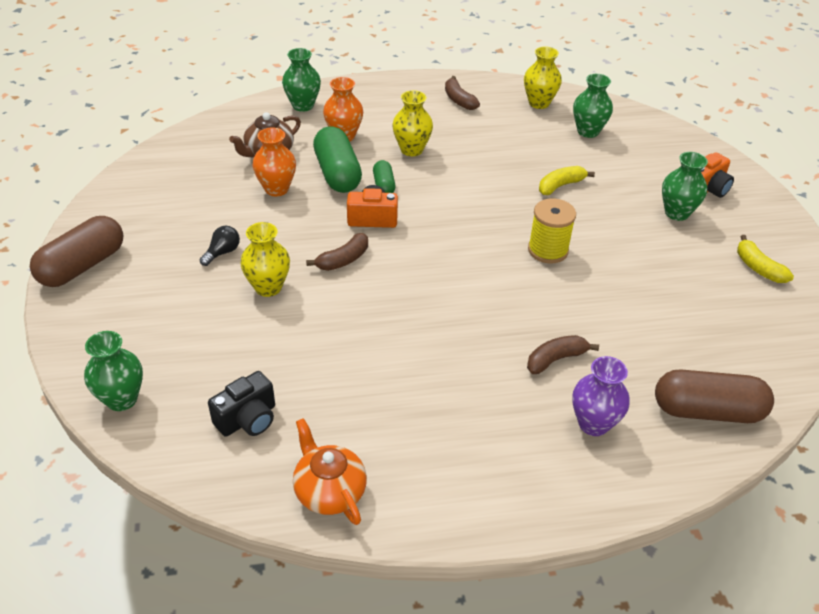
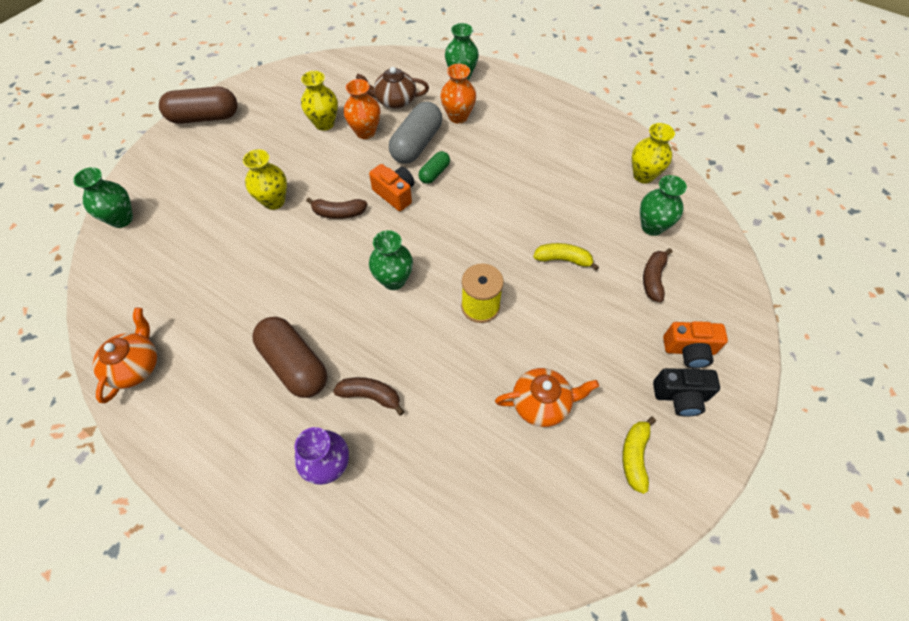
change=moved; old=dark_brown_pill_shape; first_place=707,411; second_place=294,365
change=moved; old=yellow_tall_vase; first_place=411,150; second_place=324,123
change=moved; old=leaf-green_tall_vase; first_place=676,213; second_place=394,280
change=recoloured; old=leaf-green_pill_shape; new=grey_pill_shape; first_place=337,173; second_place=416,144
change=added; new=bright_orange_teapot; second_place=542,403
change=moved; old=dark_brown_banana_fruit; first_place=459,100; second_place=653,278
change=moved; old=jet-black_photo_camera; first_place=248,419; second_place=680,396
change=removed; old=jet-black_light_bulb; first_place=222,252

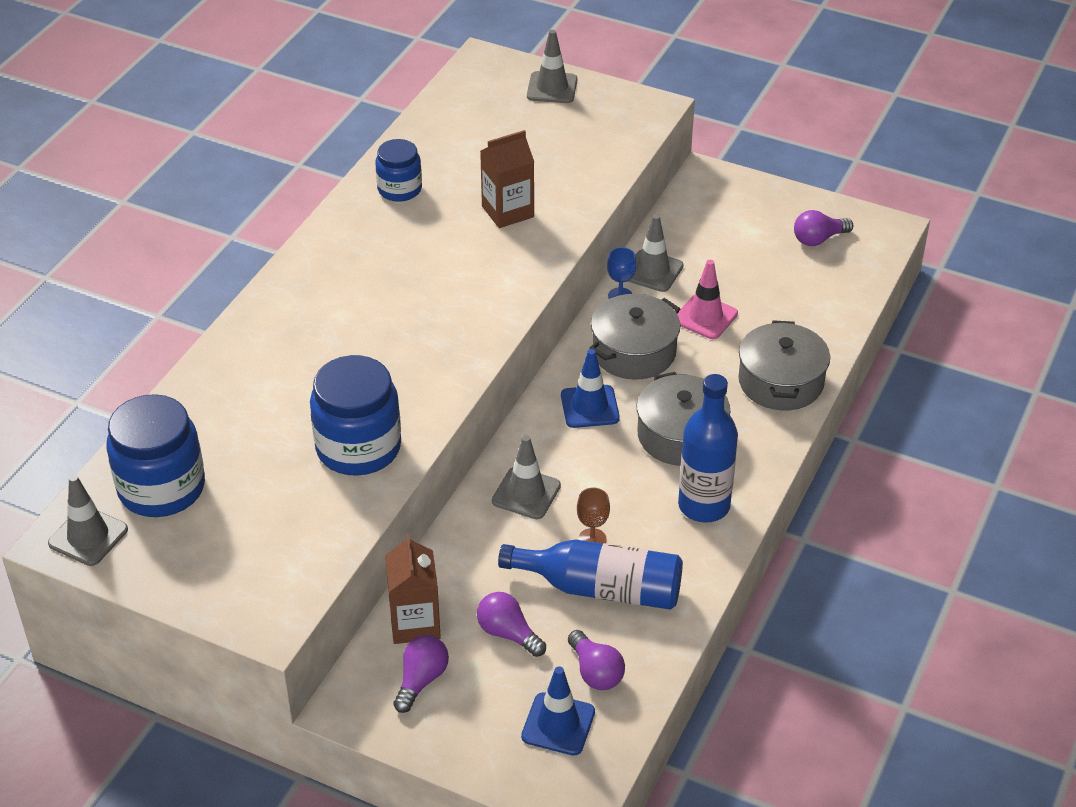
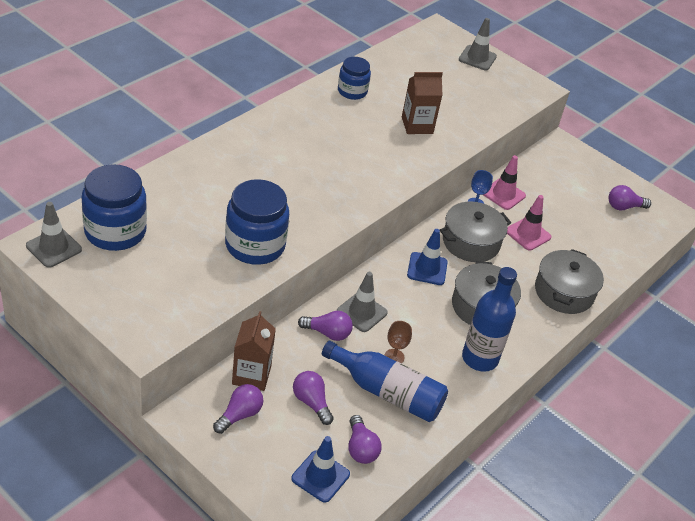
change=added; new=violet_light_bulb; second_place=327,333
change=recoloured; old=grey_road_cone; new=pink_road_cone; first_place=653,271; second_place=503,194

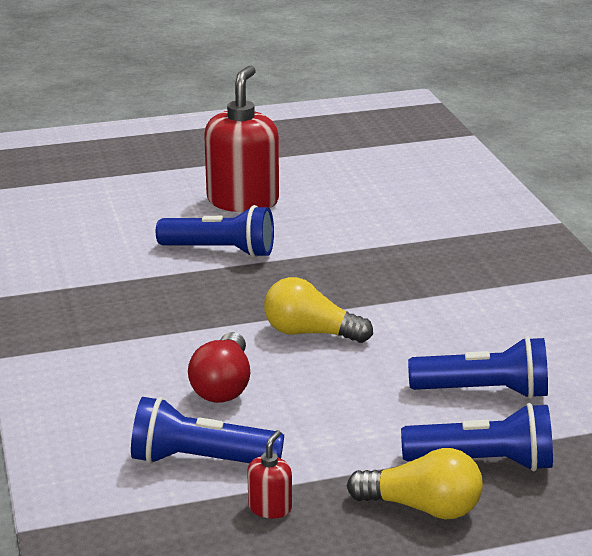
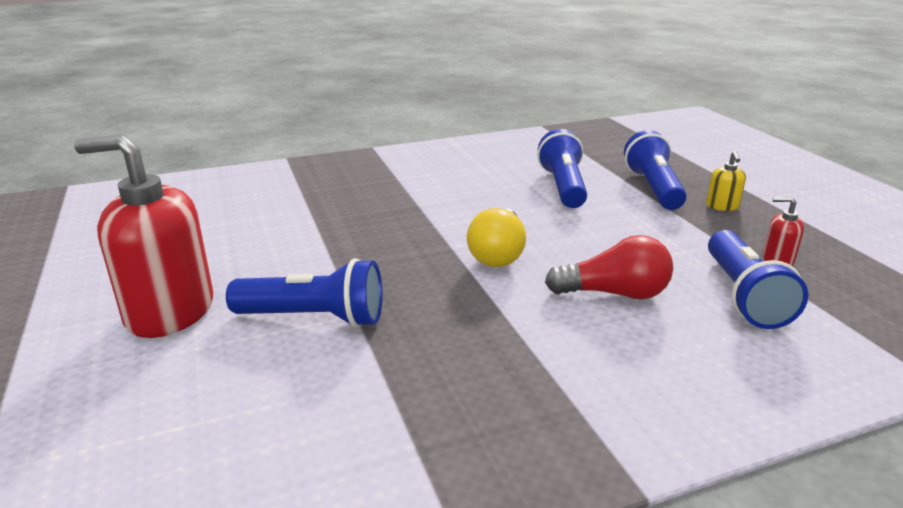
change=turned; old=blue_flashlight; first_place=220,251; second_place=314,318; degrees=90
change=replaced; old=yellow_light_bulb; new=yellow_pump_bottle; first_place=422,507; second_place=722,206

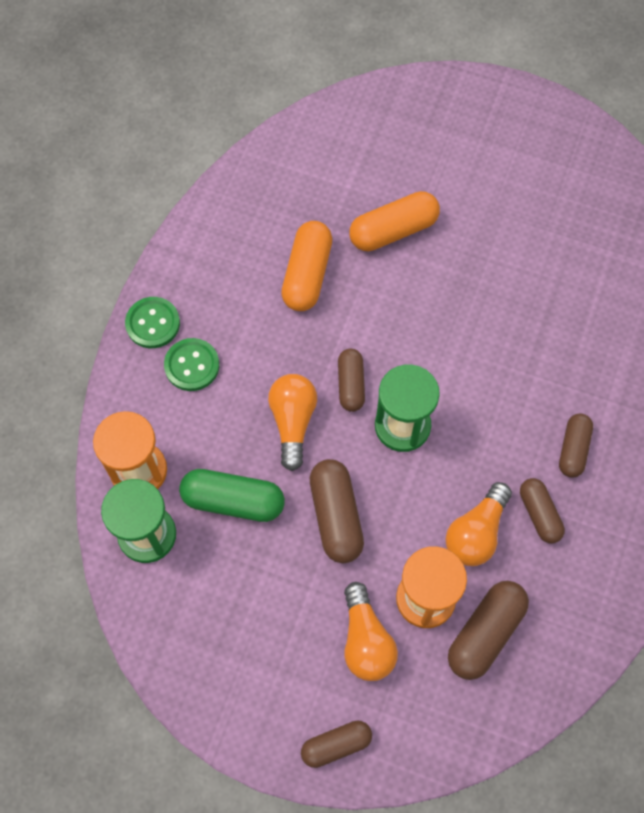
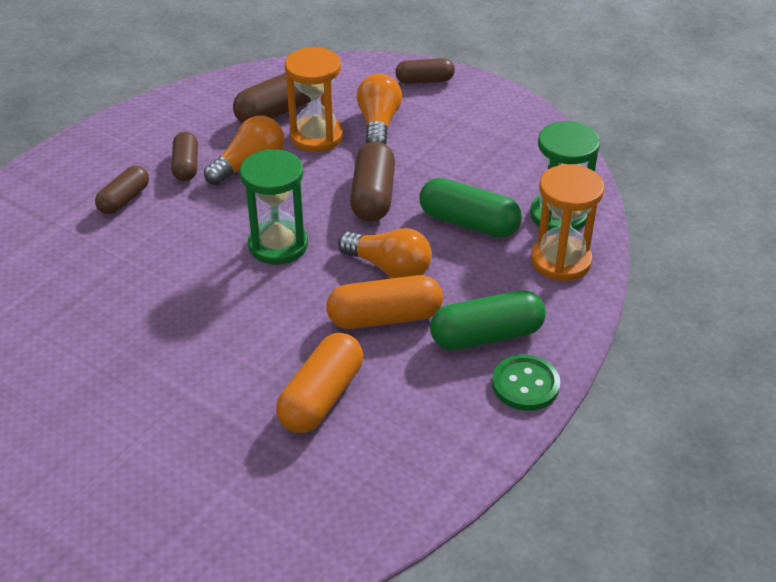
change=moved; old=bright_orange_pill_shape; first_place=393,230; second_place=384,317
change=turned; old=bright_orange_light_bulb; first_place=293,422; second_place=389,268; degrees=-75
change=replaced; old=leaf-green_sewing_button; new=leaf-green_pill_shape; first_place=192,365; second_place=486,335
change=removed; old=dark_brown_pill_shape; first_place=350,384

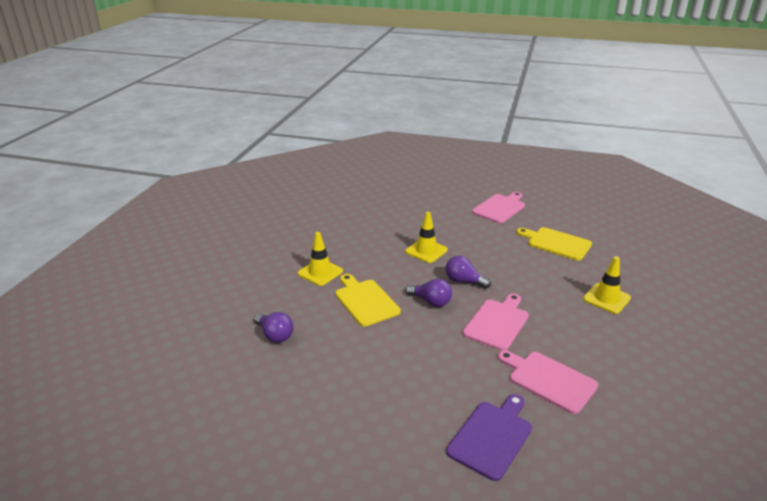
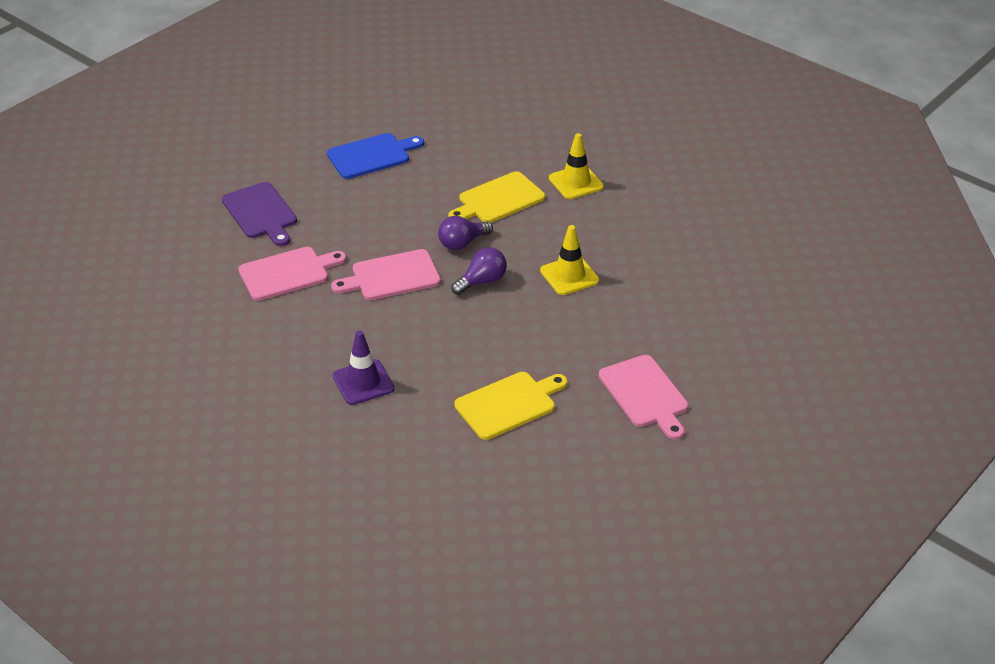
change=added; new=blue_cutting_board; second_place=372,155
change=turned; old=pink_cutting_board; first_place=497,322; second_place=391,276; degrees=105
change=recoloured; old=yellow_road_cone; new=violet_road_cone; first_place=606,298; second_place=363,382
change=turned; old=yellow_cutting_board; first_place=365,301; second_place=498,199; degrees=150
change=removed; old=violet_light_bulb; first_place=275,335

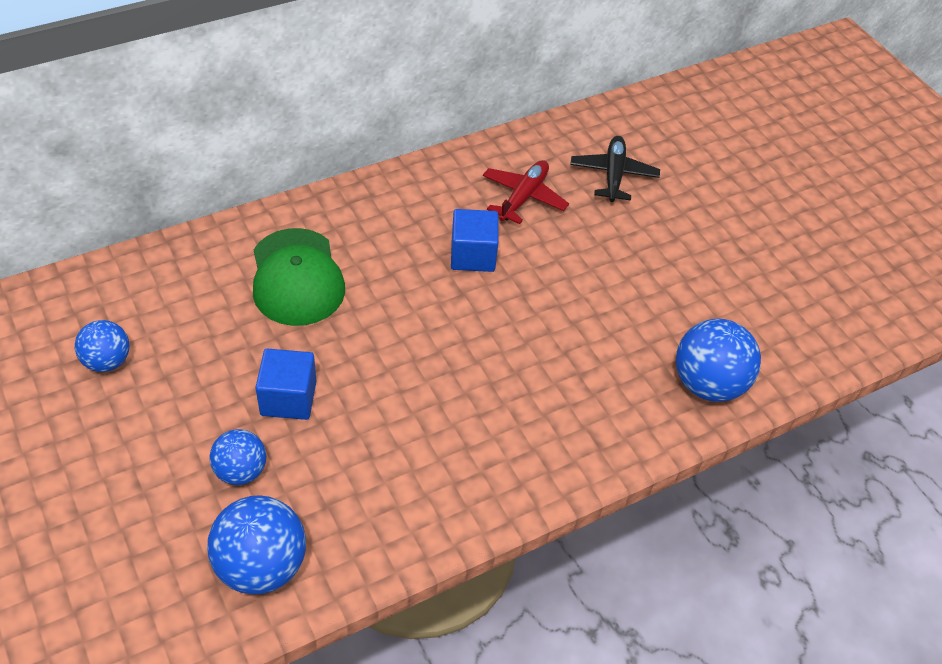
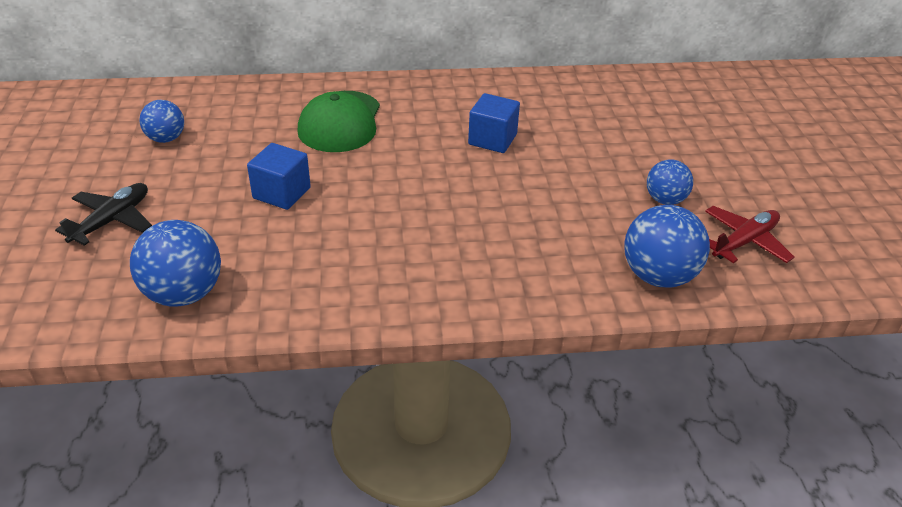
change=moved; old=jet-black_aeroplane; first_place=613,175; second_place=112,220
change=moved; old=blue_sphere; first_place=241,471; second_place=665,200
change=moved; old=crimson_aeroplane; first_place=523,197; second_place=744,242

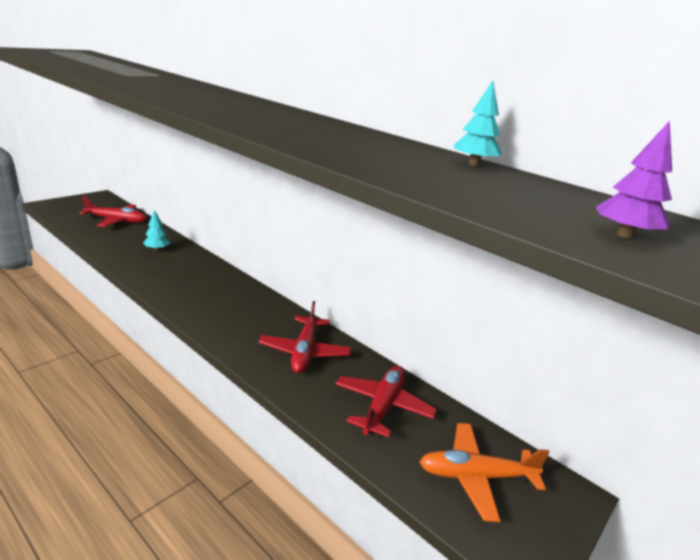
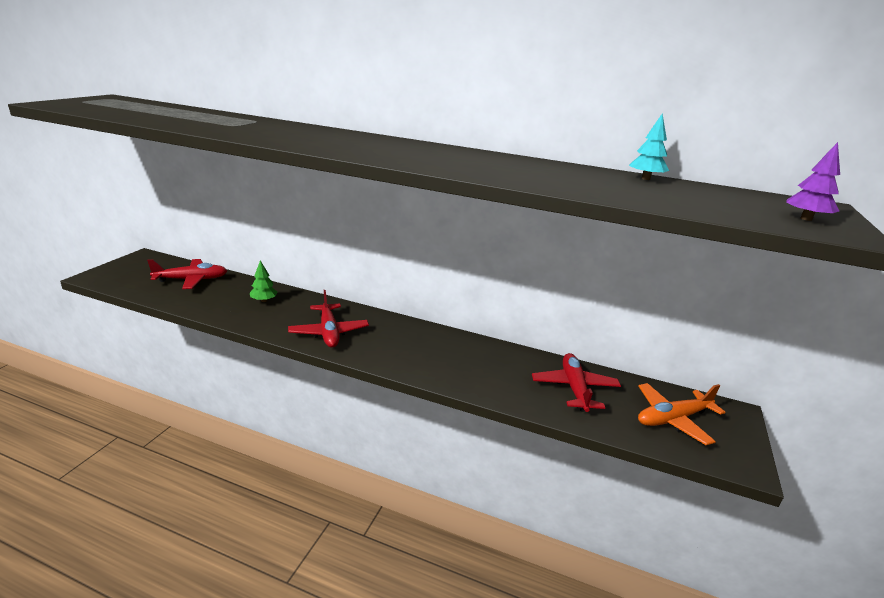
change=recoloured; old=aqua_tree; new=leaf-green_tree; first_place=157,249; second_place=264,300
change=moved; old=crimson_aeroplane; first_place=304,352; second_place=329,332

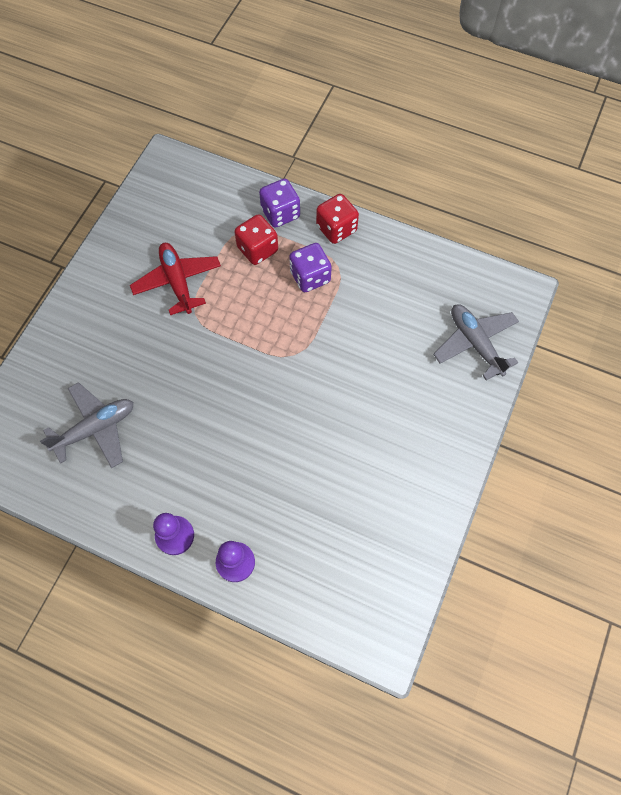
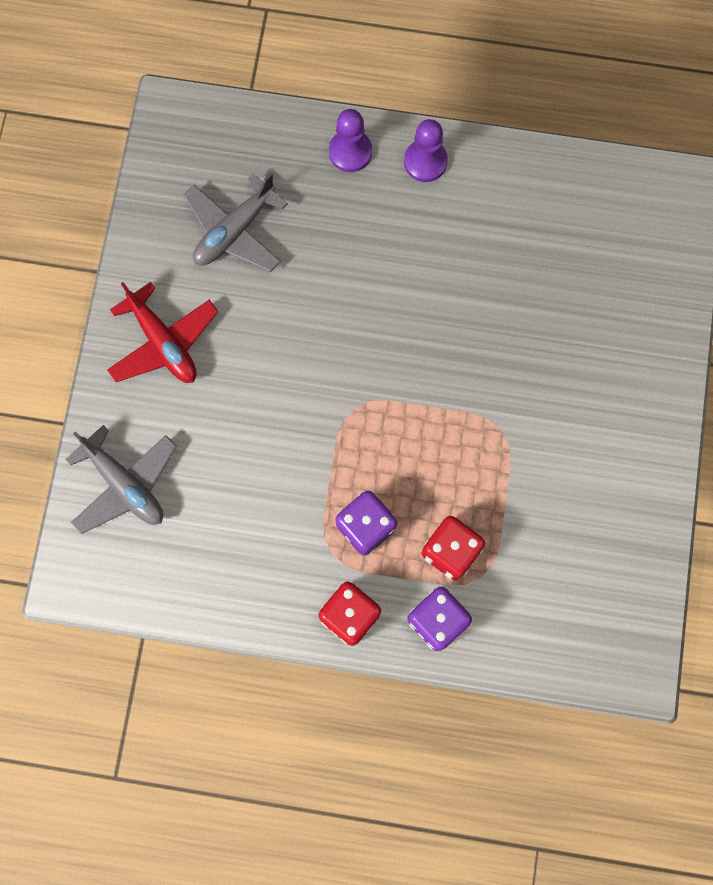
change=moved; old=crimson_aeroplane; first_place=177,282; second_place=163,342
change=moved; old=grey_aeroplane; first_place=95,428; second_place=235,231

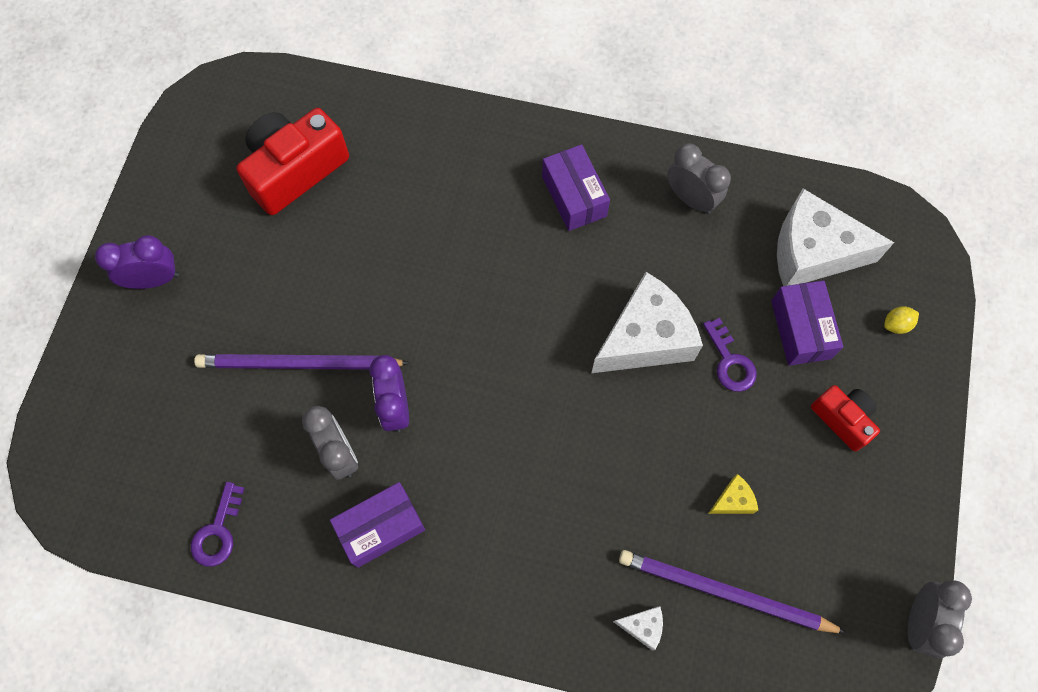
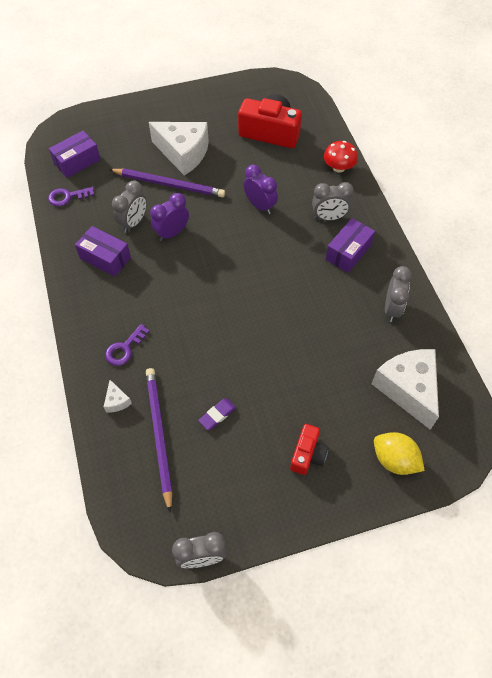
change=moved; old=violet_box; first_place=801,329; second_place=77,161
change=moved; old=violet_latchkey; first_place=730,362; second_place=124,348
change=turned; old=violet_pencil; first_place=299,364; second_place=169,184; degrees=135
change=moved; old=snow-white_cheese_wedge; first_place=645,338; second_place=183,153
change=replaced; old=yellow_cheese_wedge; new=violet_eraser; first_place=733,500; second_place=217,415
change=moved; old=violet_clock; first_place=154,279; second_place=260,206
change=added; new=grey_clock; second_place=329,217
change=added; new=crimson_fungus; second_place=338,167
change=resized; old=yellow_lemon; first_place=896,324; second_place=394,460; factor=1.96

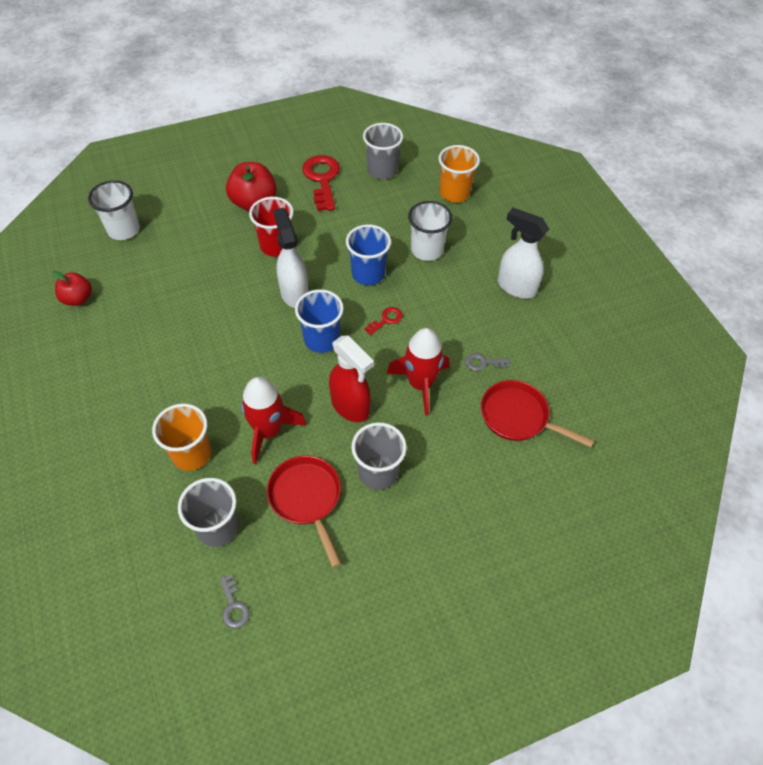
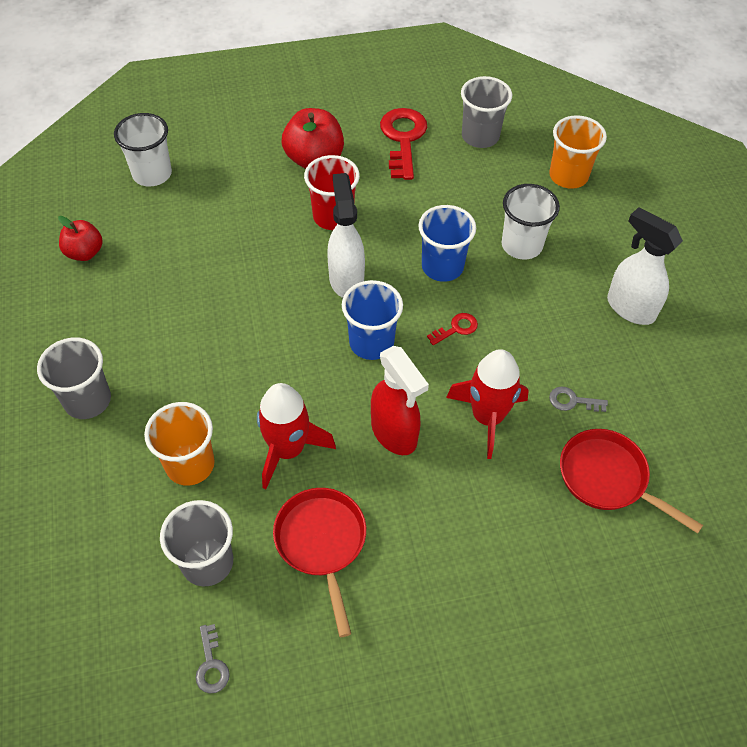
change=moved; old=grey_beaker; first_place=378,472; second_place=87,400

